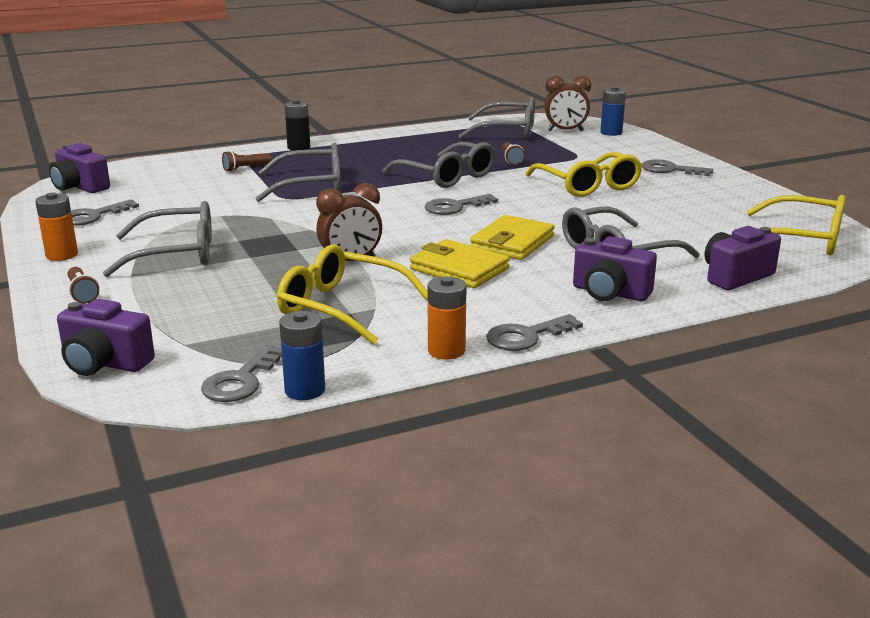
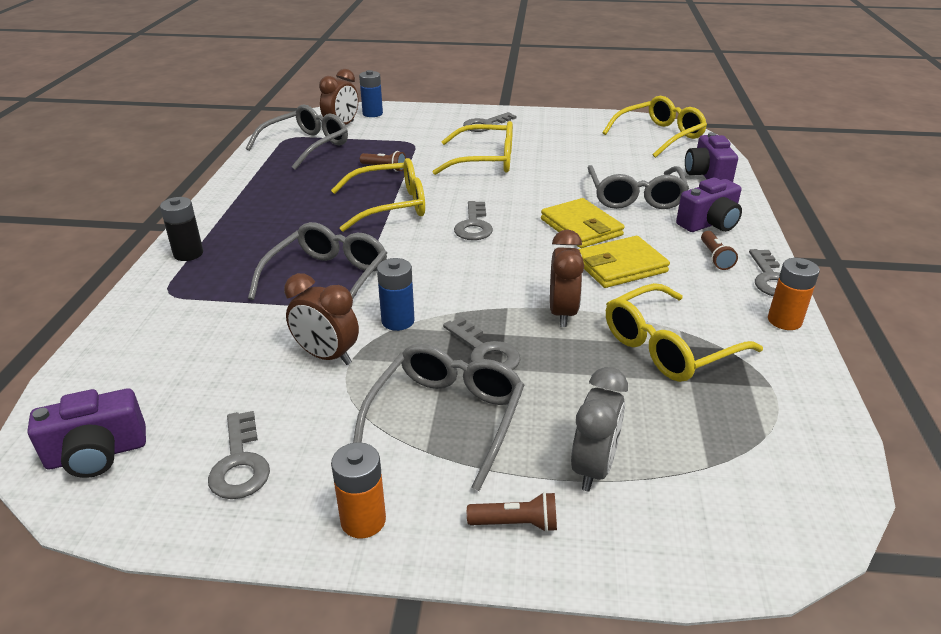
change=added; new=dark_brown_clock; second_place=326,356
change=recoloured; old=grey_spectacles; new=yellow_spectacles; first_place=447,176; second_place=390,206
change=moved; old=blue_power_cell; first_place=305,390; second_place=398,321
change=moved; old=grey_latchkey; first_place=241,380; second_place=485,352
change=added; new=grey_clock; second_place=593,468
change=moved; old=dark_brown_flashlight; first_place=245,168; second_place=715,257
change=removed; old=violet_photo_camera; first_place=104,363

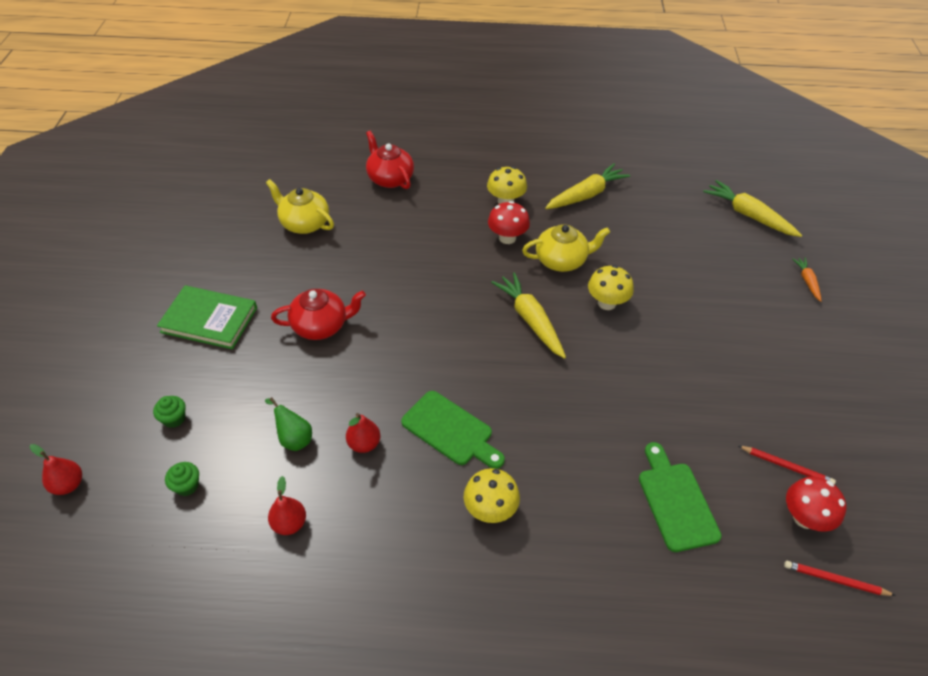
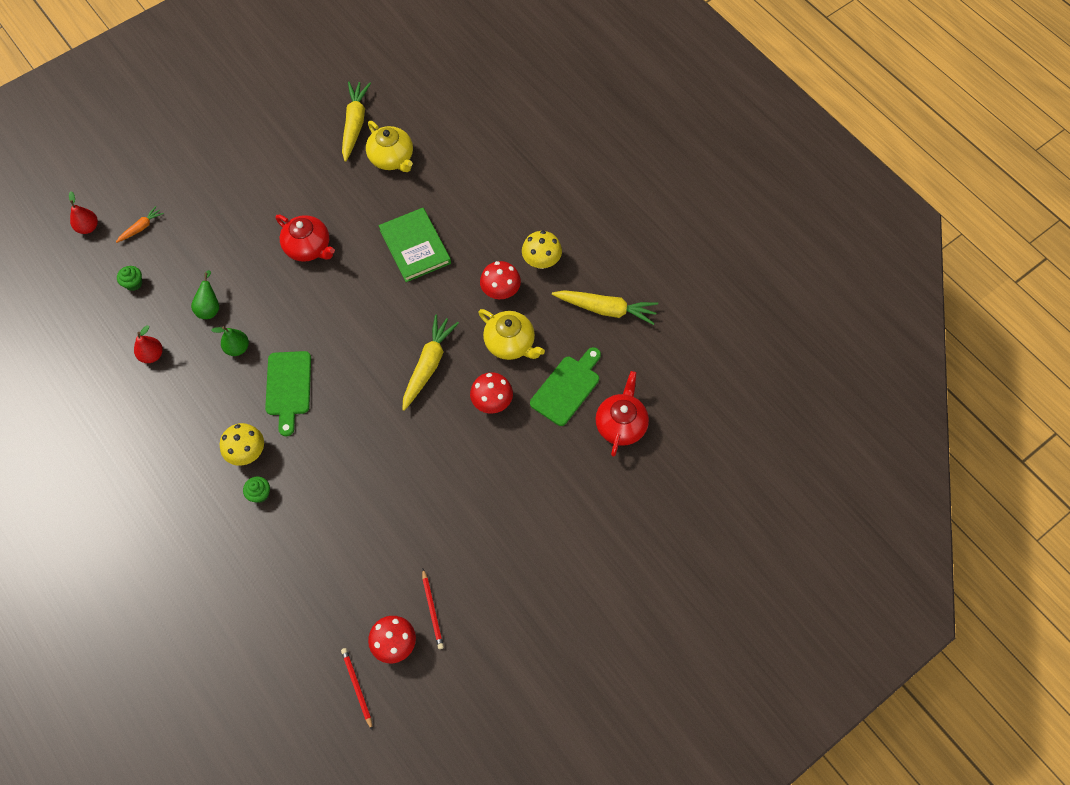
change=moved; old=bright_orange_toy_carrot; first_place=807,281; second_place=141,228
change=recoloured; old=crimson_toy_pear; new=leaf-green_toy_pear; first_place=364,444; second_place=237,348
change=moved; old=leaf-green_muffin; first_place=174,419; second_place=260,494
change=moved; old=yellow_toy_carrot; first_place=748,215; second_place=355,124
change=turned; old=yellow_teapot; first_place=304,223; second_place=392,158; degrees=150
change=moved; old=leaf-green_hardback; first_place=209,320; second_place=415,247
change=recoloured; old=yellow_fungus; new=crimson_fungus; first_place=607,303; second_place=492,402
change=moved; old=leaf-green_cutting_board; first_place=675,502; second_place=567,388
change=moved; old=crimson_teapot; first_place=390,178; second_place=621,424

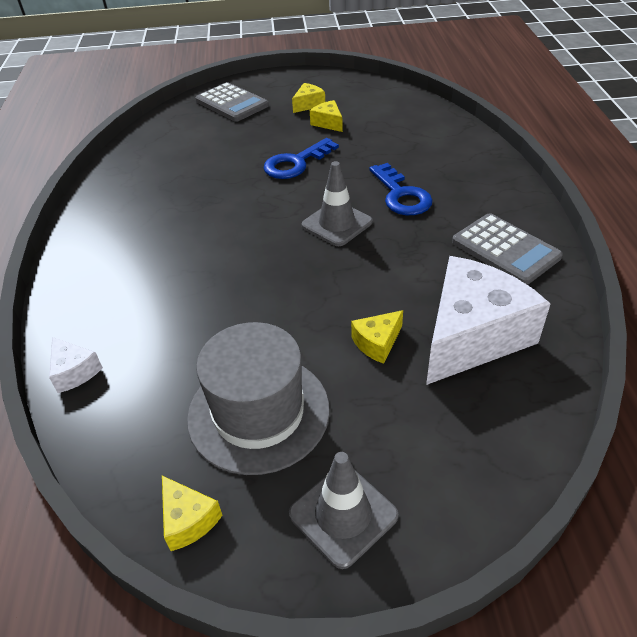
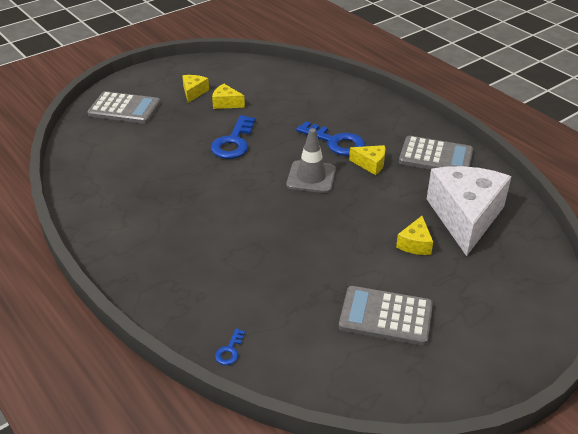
change=replaced; old=snow-white_cheese_wedge; new=blue_latchkey; first_place=74,372; second_place=229,351
change=replaced; old=grey_hat; new=grey_pocket_calculator; first_place=258,412; second_place=386,316
change=moved; old=yellow_cheese_wedge; first_place=188,520; second_place=370,164
change=removed; old=grey_road_cone; first_place=343,514

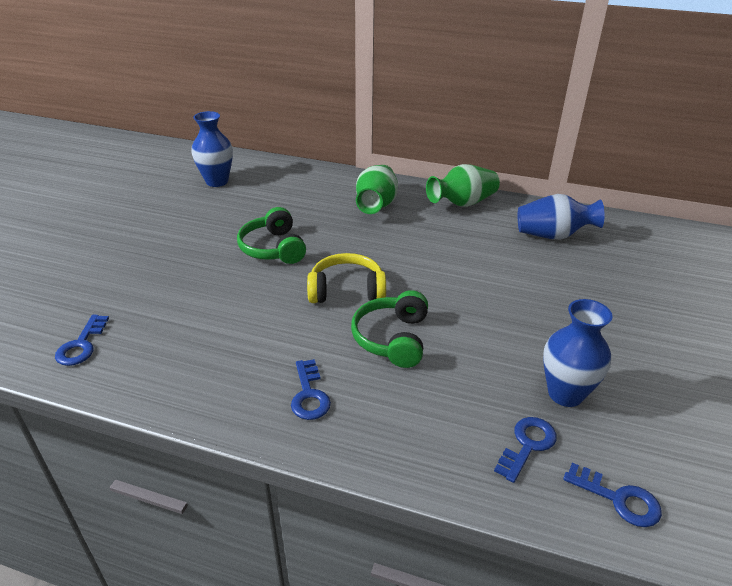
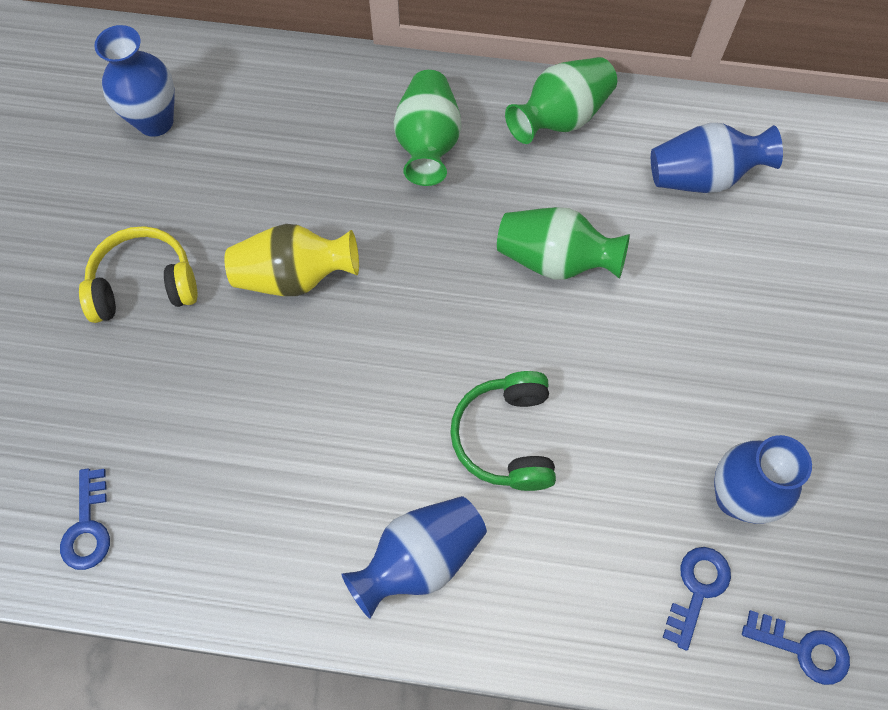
change=moved; old=yellow_over-ear_headphones; first_place=346,290; second_place=144,284
change=replaced; old=leaf-green_over-ear_headphones; new=yellow_tall_vase; first_place=273,248; second_place=294,276
change=replaced; old=blue_latchkey; new=blue_tall_vase; first_place=309,395; second_place=420,559
change=added; new=leaf-green_tall_vase; second_place=555,260

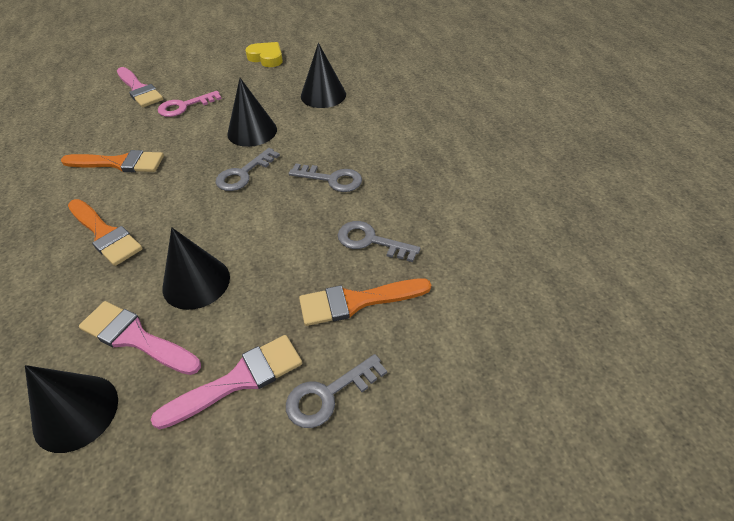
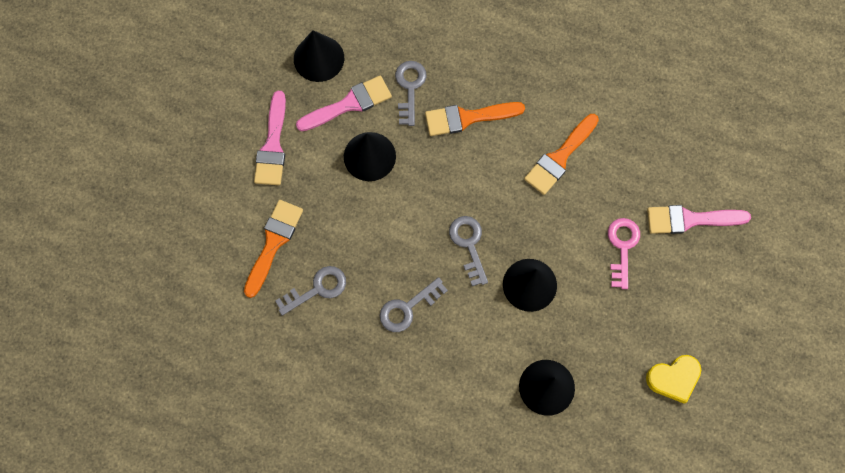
change=moved; old=grey_latchkey; first_place=329,394; second_place=410,88

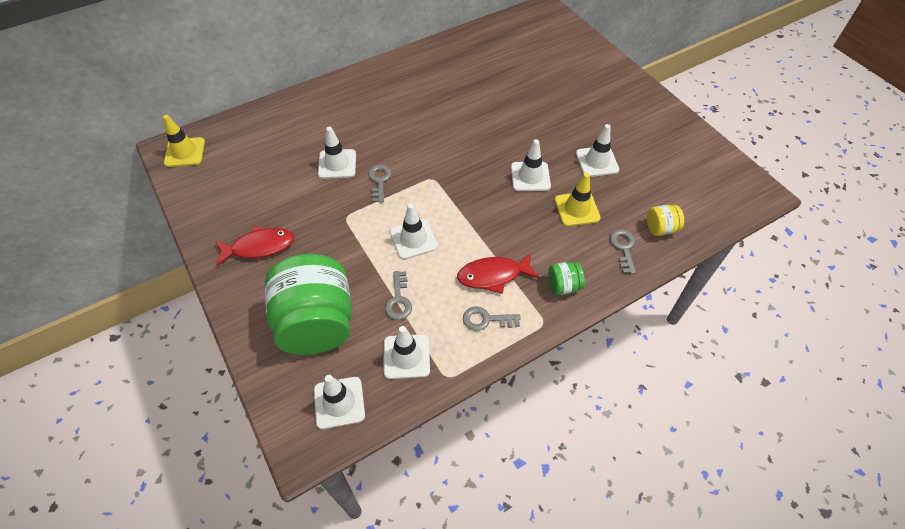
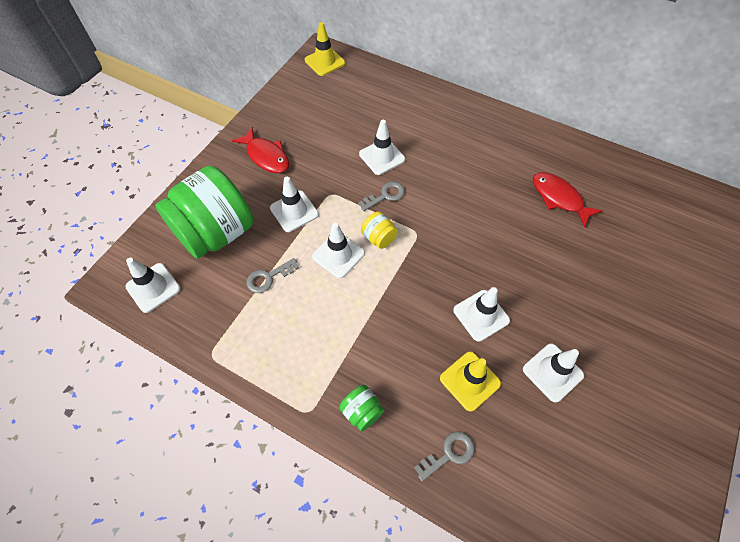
change=moved; old=snow-white_road_cone; first_place=406,356; second_place=294,211
change=moved; old=yellow_preserve_jar; first_place=660,228; second_place=379,238
change=moved; old=crimson_fish_figure; first_place=493,276; second_place=559,198
change=removed; old=grey_latchkey; first_place=486,319

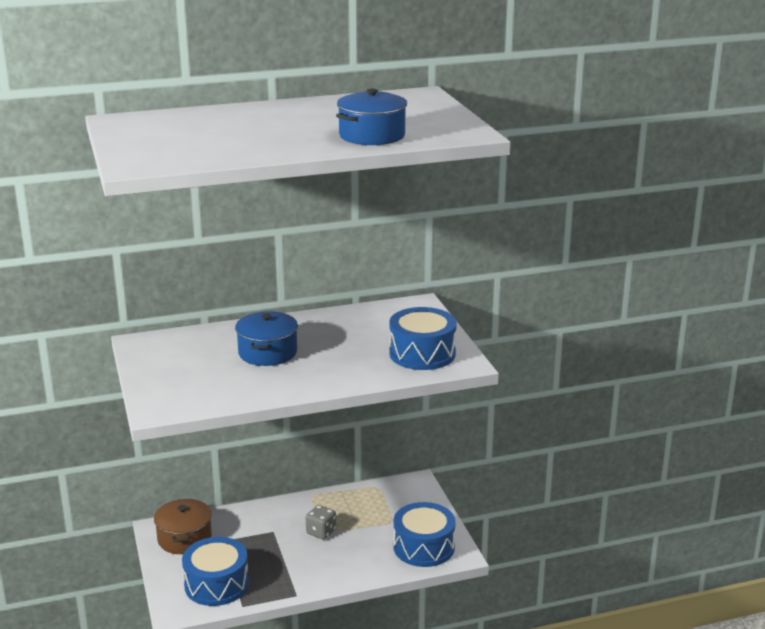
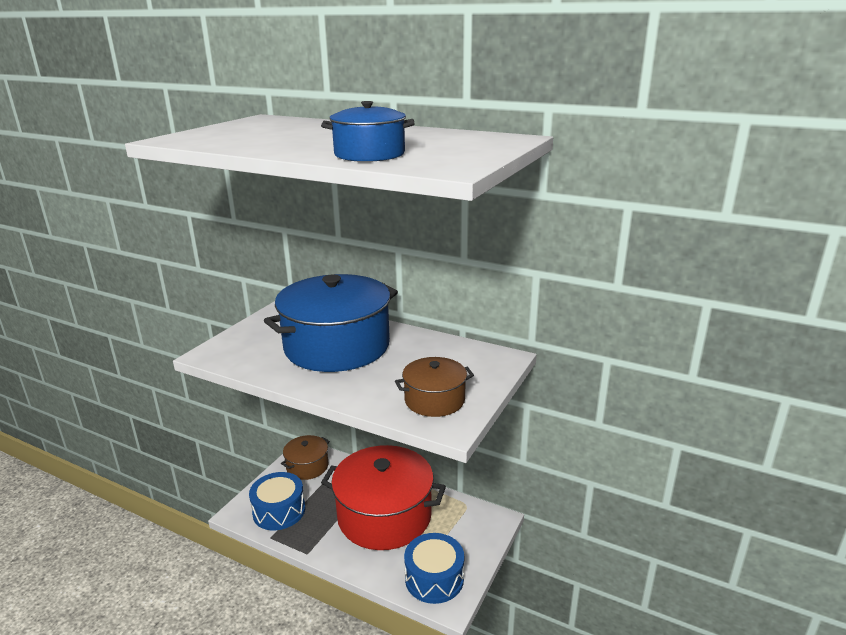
change=resized; old=blue_cooking_pot; first_place=267,352; second_place=337,346; factor=2.02
change=replaced; old=grey_die; new=crimson_cooking_pot; first_place=321,532; second_place=384,515
change=replaced; old=blue_toy_drum; new=dark_brown_cooking_pot; first_place=422,353; second_place=434,400

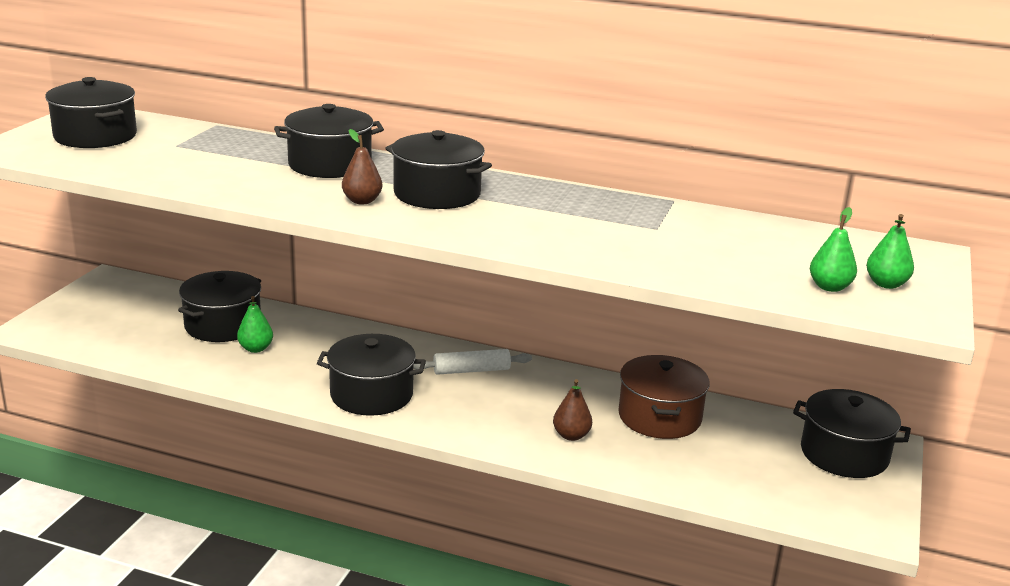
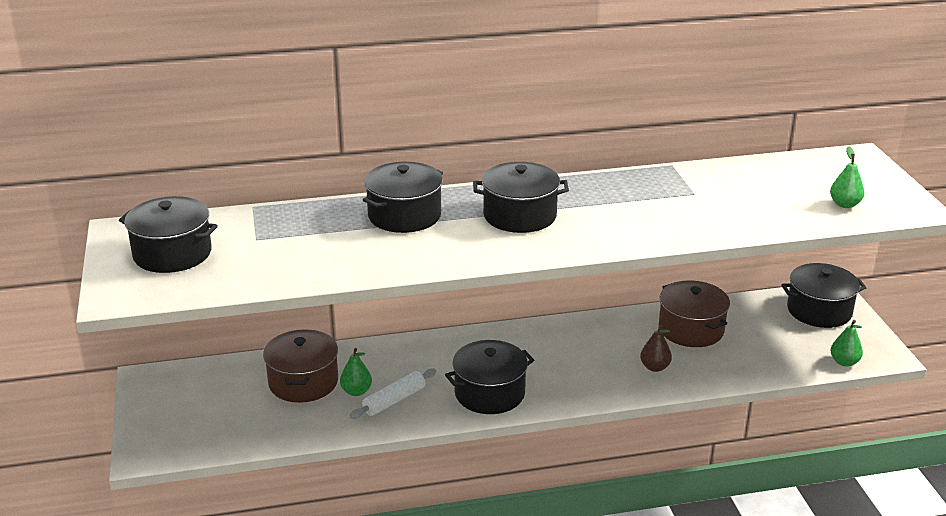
change=recoloured; old=jet-black_cooking_pot; new=dark_brown_cooking_pot; first_place=223,325; second_place=303,382
change=moved; old=snow-white_dough_roller; first_place=471,370; second_place=394,400
change=moved; old=leaf-green_toy_pear; first_place=886,284; second_place=844,362
change=removed; old=dark_brown_toy_pear; first_place=362,201

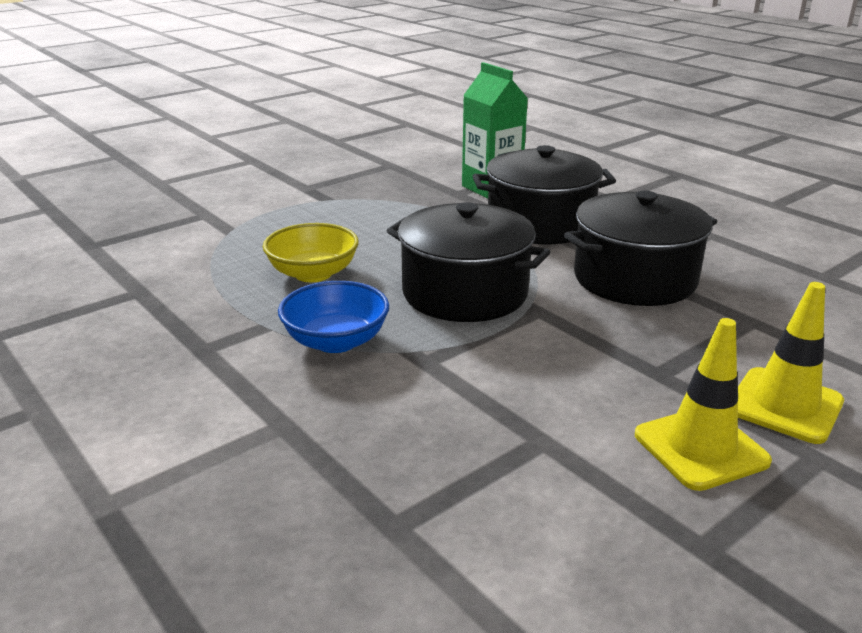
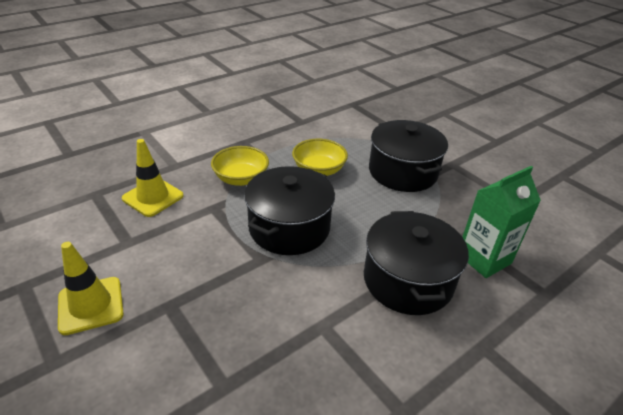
change=moved; old=yellow_road_cone; first_place=785,405; second_place=153,197
change=recoloured; old=blue_serving_bowl; new=yellow_serving_bowl; first_place=336,341; second_place=241,178
change=moved; old=jet-black_cooking_pot; first_place=634,278; second_place=402,172

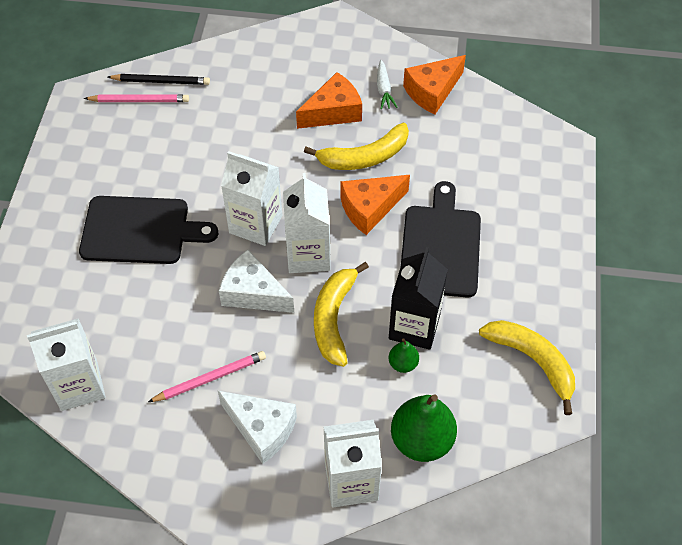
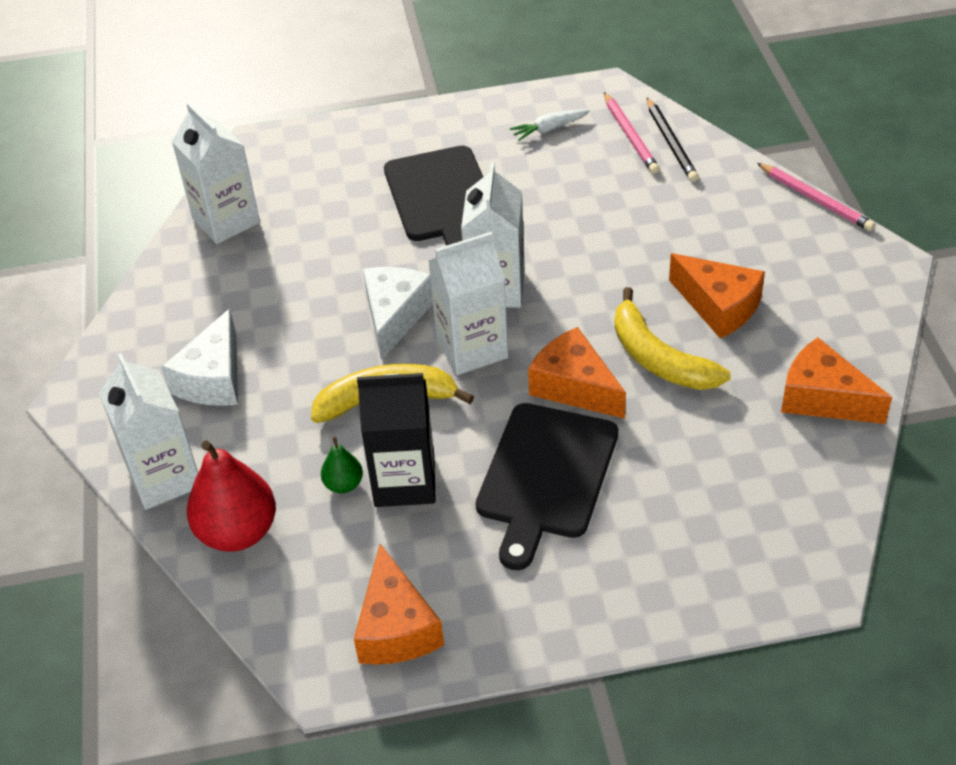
change=recoloured; old=leaf-green_toy_pear; new=crimson_toy_pear; first_place=421,440; second_place=238,532
change=replaced; old=yellow_banana_fruit; new=bright_orange_cheese_wedge; first_place=533,361; second_place=396,627
change=turned; old=jet-black_cutting_board; first_place=440,246; second_place=546,477; degrees=120
change=moved; old=snow-white_toy_carrot; first_place=384,89; second_place=549,129
change=moved; old=pink_pencil; first_place=210,378; second_place=815,199

